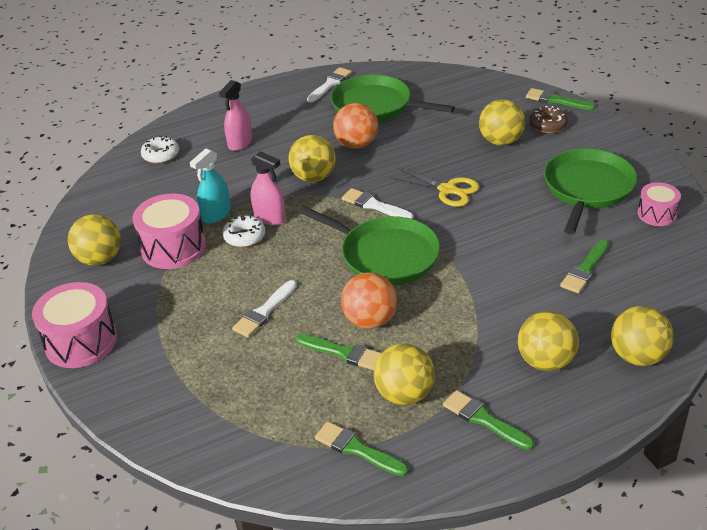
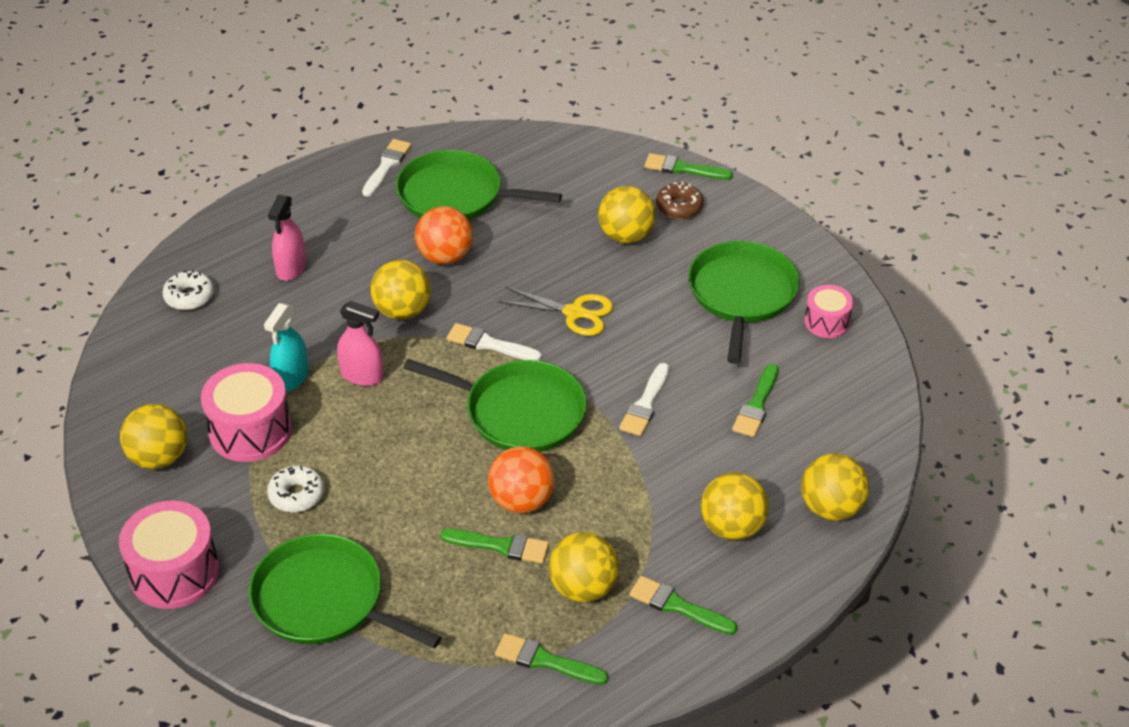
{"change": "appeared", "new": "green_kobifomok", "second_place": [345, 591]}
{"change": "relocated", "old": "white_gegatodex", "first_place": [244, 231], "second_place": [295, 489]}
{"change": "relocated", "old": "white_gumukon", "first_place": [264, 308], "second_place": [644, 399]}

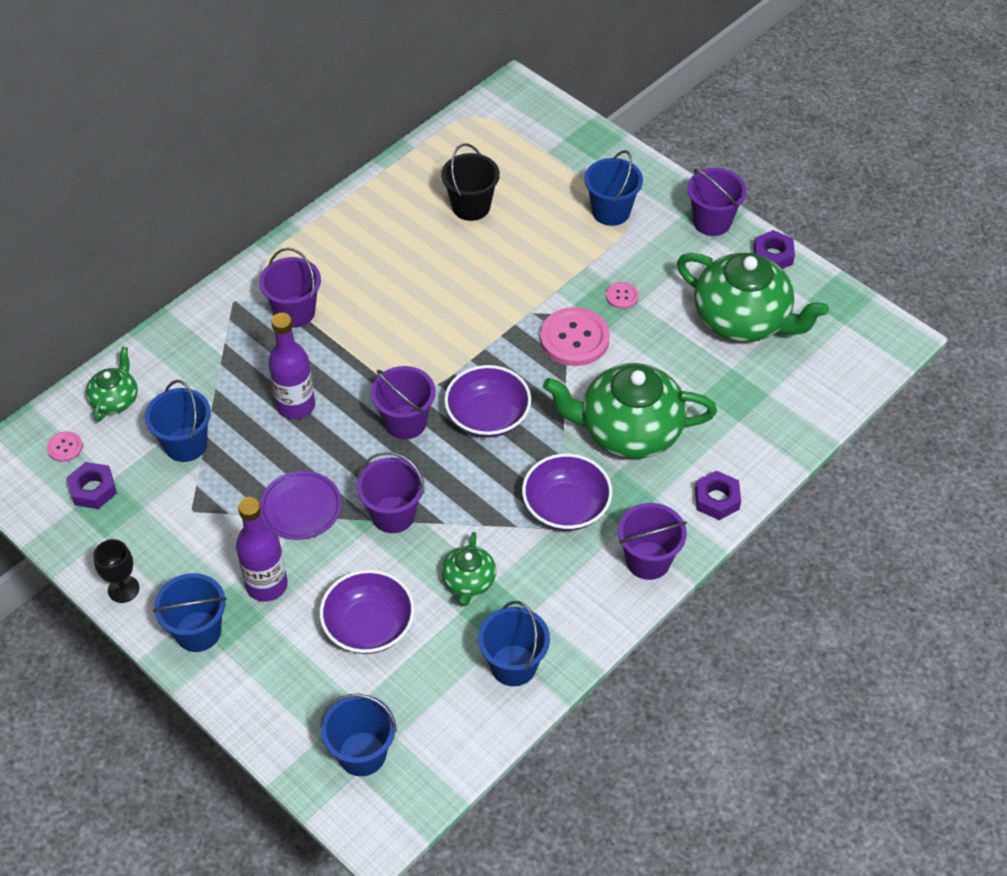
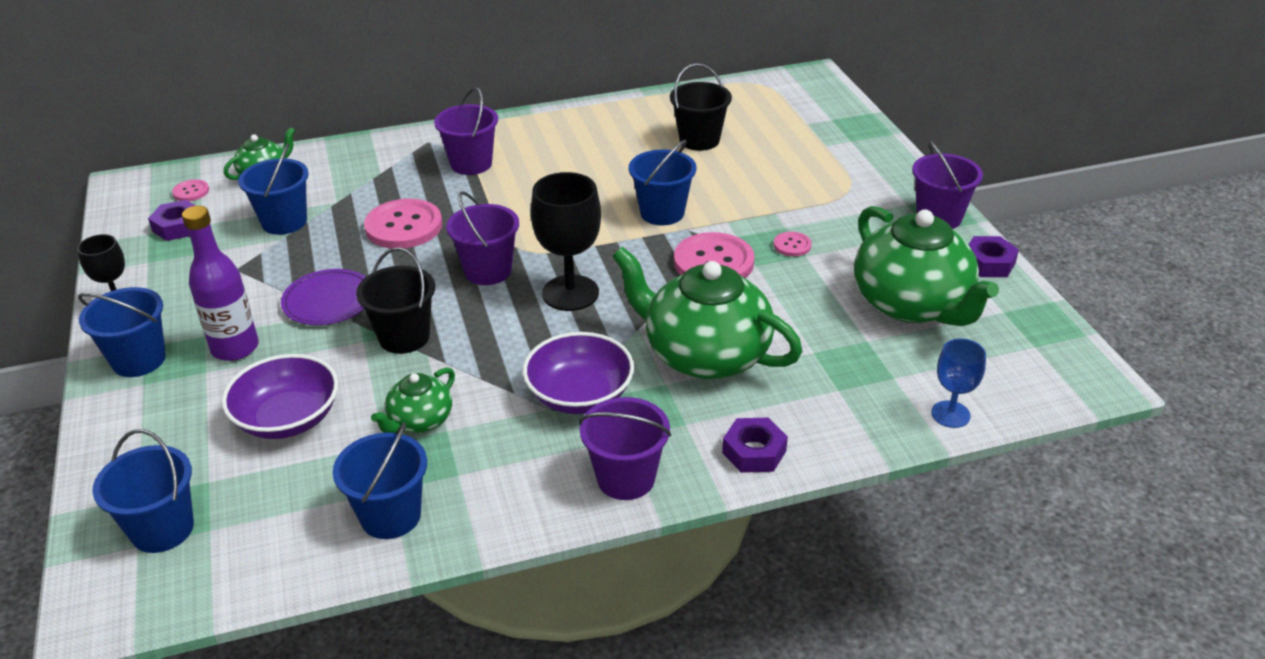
{"change": "appeared", "new": "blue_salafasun", "second_place": [958, 383]}
{"change": "relocated", "old": "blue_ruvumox", "first_place": [613, 188], "second_place": [662, 182]}
{"change": "exchanged", "old": "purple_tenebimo", "new": "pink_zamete", "first_place": [291, 366], "second_place": [403, 223]}
{"change": "exchanged", "old": "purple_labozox", "new": "black_salafasun", "first_place": [487, 401], "second_place": [566, 241]}
{"change": "colour", "old": "purple_ruvumox", "new": "black_ruvumox", "first_place": [390, 492], "second_place": [395, 301]}

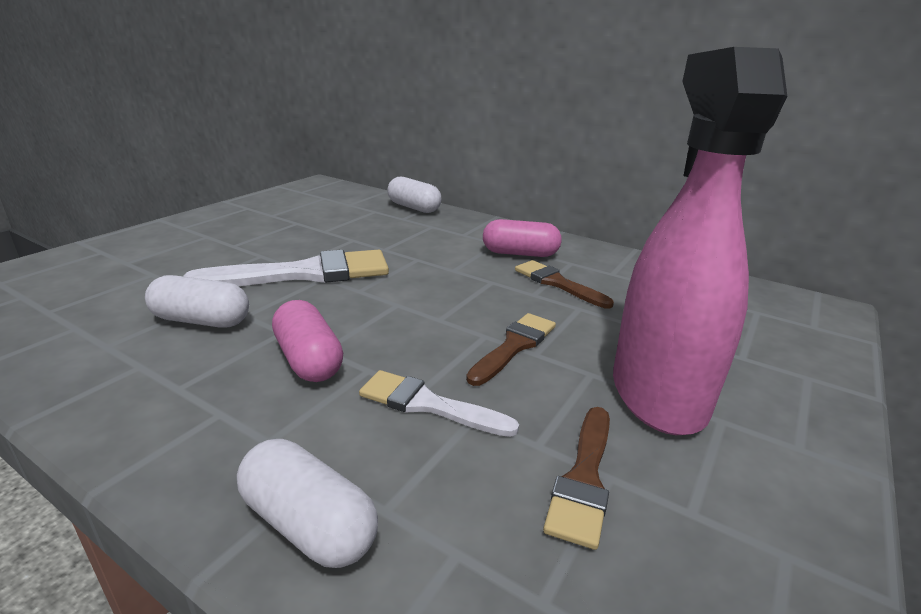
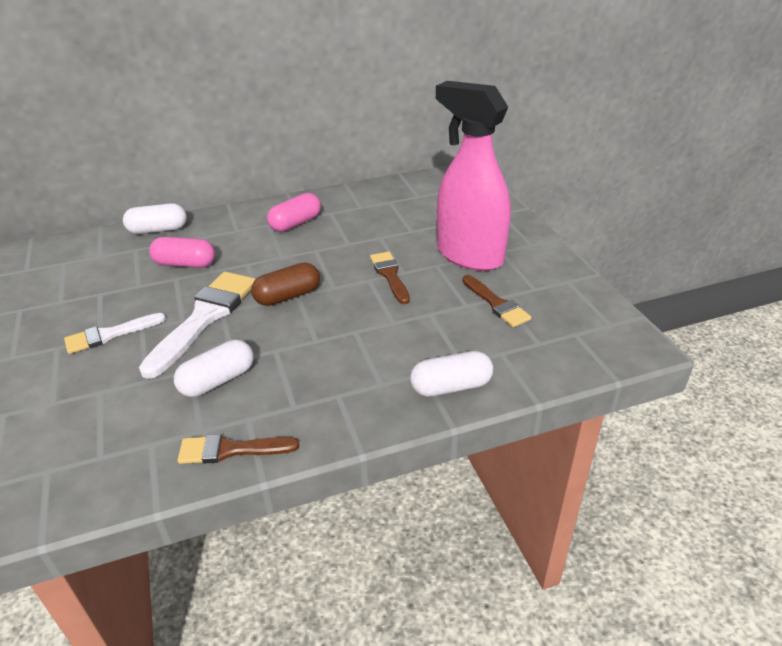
{"change": "appeared", "new": "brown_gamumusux", "second_place": [285, 284]}
{"change": "relocated", "old": "pink_gamumusux", "first_place": [307, 341], "second_place": [182, 252]}
{"change": "relocated", "old": "white_gumukon", "first_place": [439, 403], "second_place": [115, 333]}
{"change": "relocated", "old": "brown_gumukon", "first_place": [564, 284], "second_place": [238, 449]}

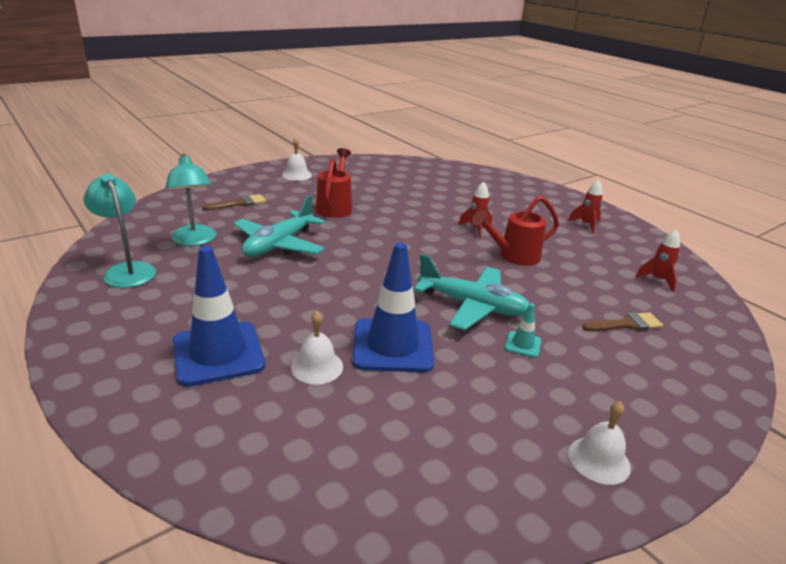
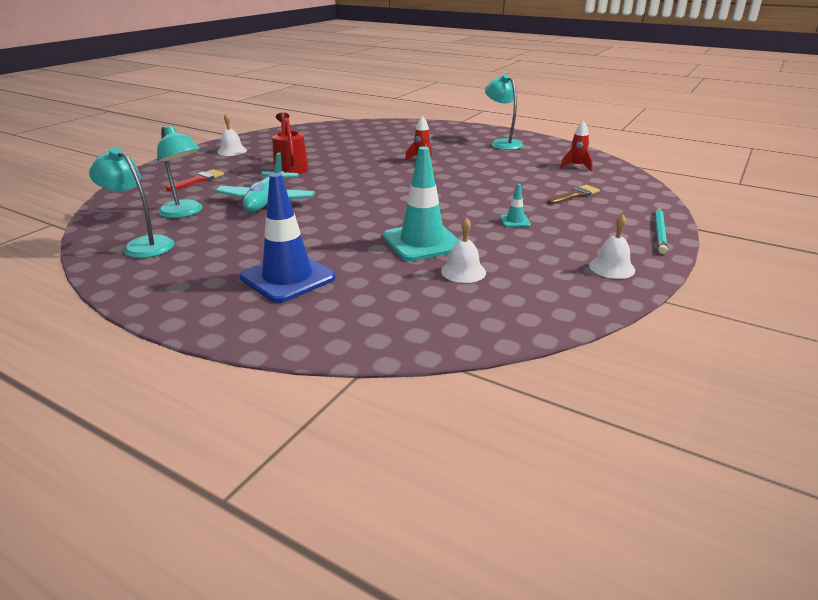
{"change": "missing", "old": "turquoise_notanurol", "first_place": [472, 292]}
{"change": "missing", "old": "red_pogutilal", "first_place": [515, 231]}
{"change": "appeared", "new": "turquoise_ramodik", "second_place": [661, 230]}
{"change": "relocated", "old": "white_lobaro", "first_place": [317, 347], "second_place": [463, 250]}
{"change": "exchanged", "old": "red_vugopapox", "new": "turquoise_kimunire", "first_place": [585, 206], "second_place": [504, 112]}
{"change": "colour", "old": "brown_gumukon", "new": "red_gumukon", "first_place": [234, 202], "second_place": [195, 180]}
{"change": "colour", "old": "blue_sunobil", "new": "turquoise_sunobil", "first_place": [393, 307], "second_place": [421, 203]}

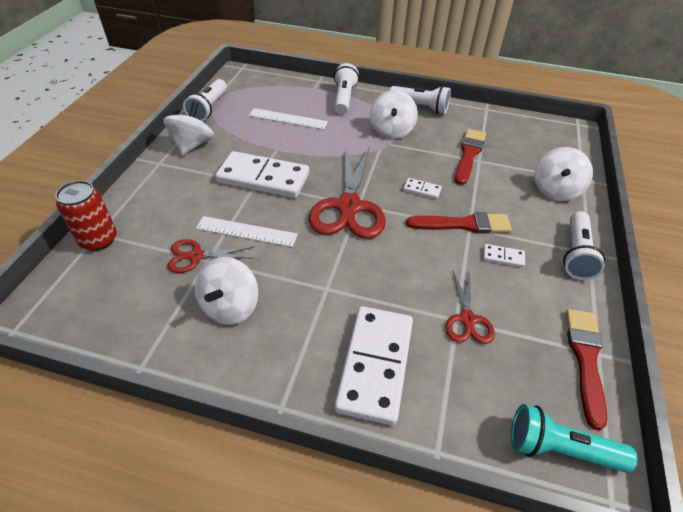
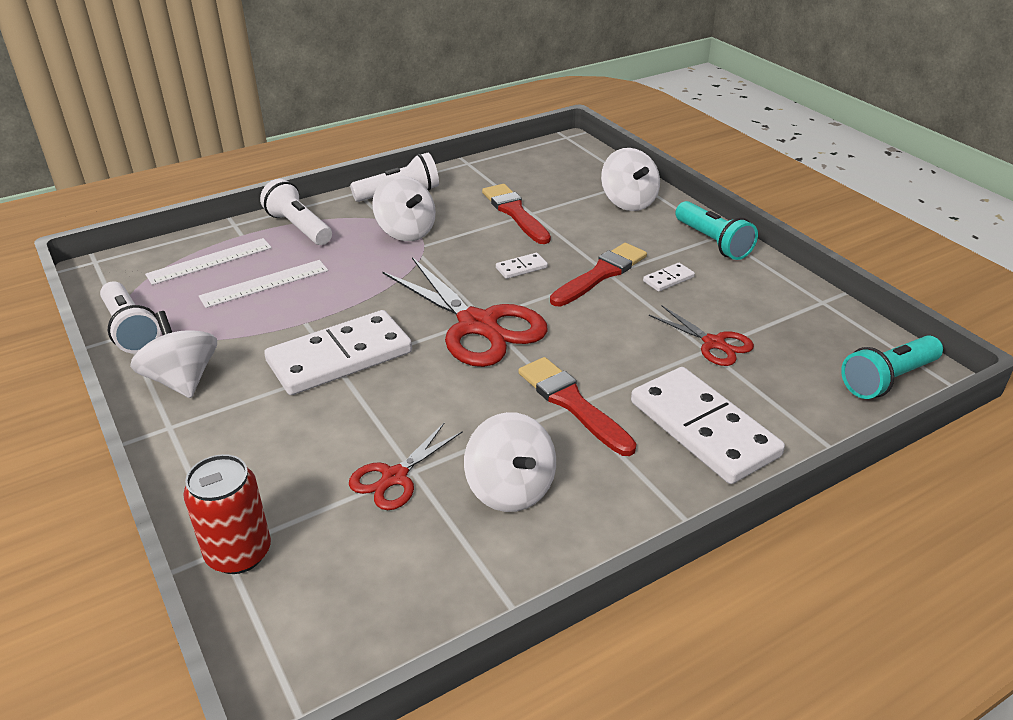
{"change": "relocated", "old": "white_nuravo", "first_place": [247, 231], "second_place": [208, 261]}
{"change": "relocated", "old": "red_gumukon", "first_place": [586, 370], "second_place": [577, 406]}
{"change": "colour", "old": "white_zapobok", "new": "turquoise_zapobok", "first_place": [584, 245], "second_place": [716, 230]}

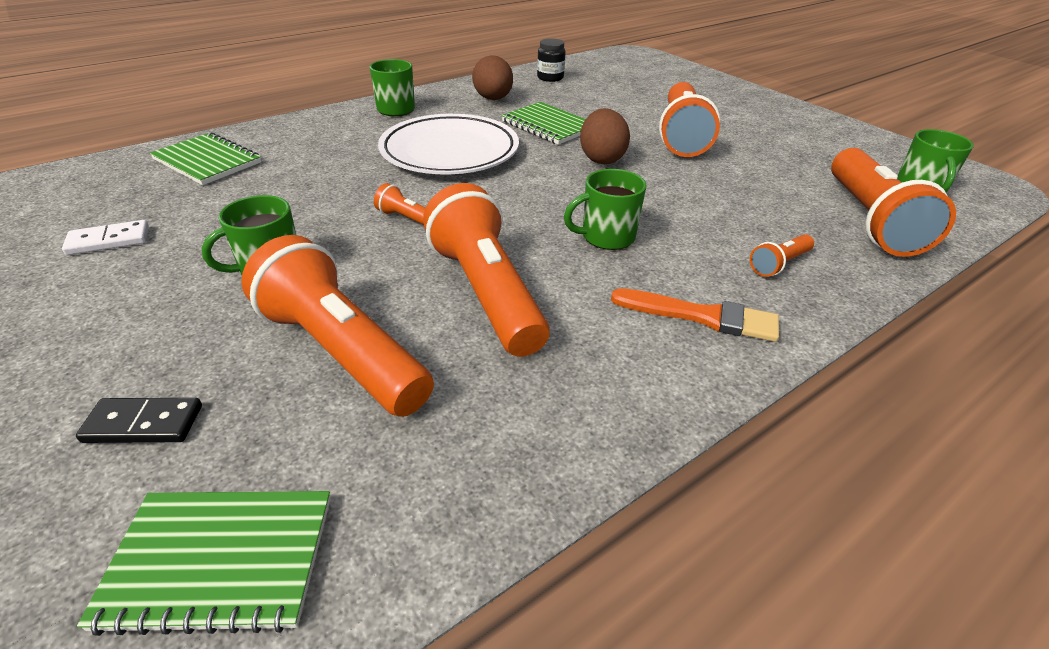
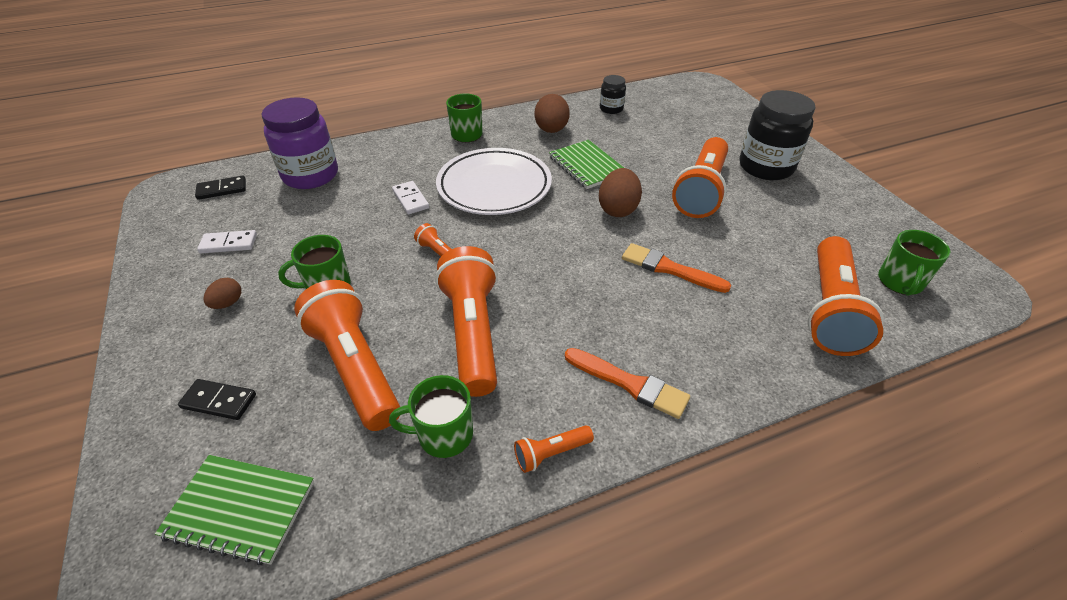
{"change": "appeared", "new": "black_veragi", "second_place": [220, 188]}
{"change": "appeared", "new": "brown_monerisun", "second_place": [222, 293]}
{"change": "appeared", "new": "white_veragi", "second_place": [410, 197]}
{"change": "appeared", "new": "orange_gumukon", "second_place": [676, 268]}
{"change": "appeared", "new": "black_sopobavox", "second_place": [777, 135]}
{"change": "relocated", "old": "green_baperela", "first_place": [605, 209], "second_place": [431, 416]}
{"change": "relocated", "old": "orange_zapobok", "first_place": [782, 255], "second_place": [554, 449]}
{"change": "exchanged", "old": "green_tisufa", "new": "purple_sopobavox", "first_place": [205, 158], "second_place": [299, 143]}

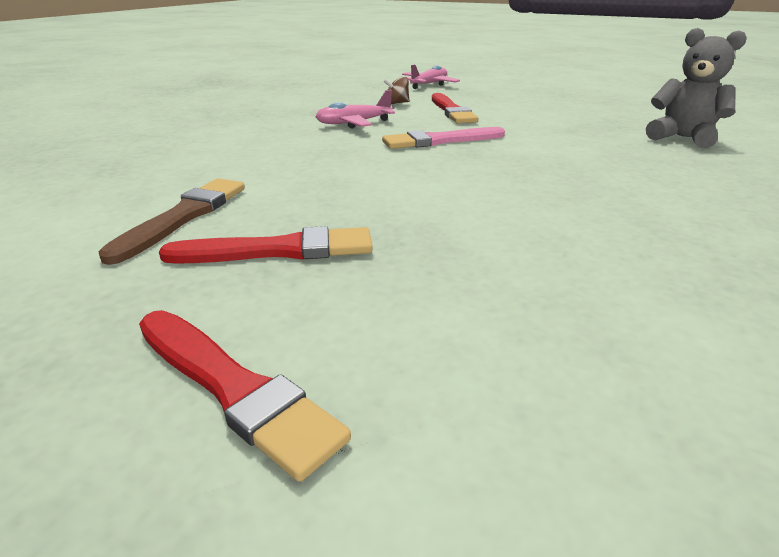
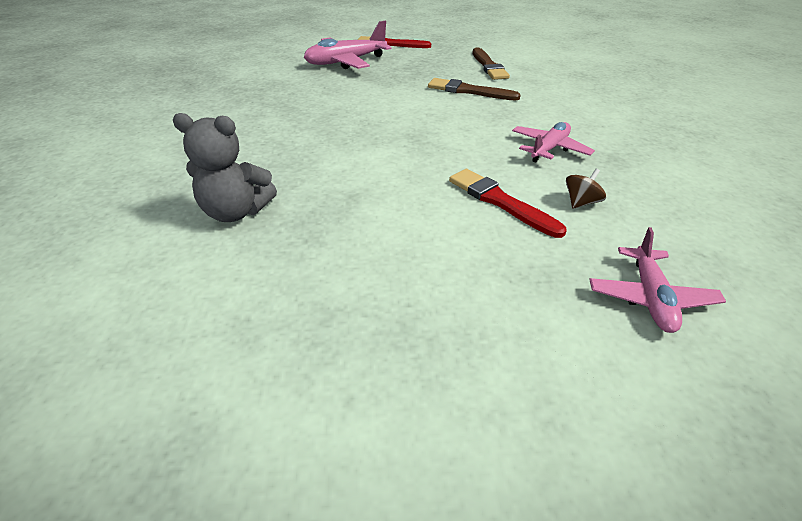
{"change": "missing", "old": "red_gumukon", "first_place": [266, 245]}
{"change": "missing", "old": "pink_gumukon", "first_place": [443, 138]}
{"change": "appeared", "new": "pink_notanurol", "second_place": [347, 45]}
{"change": "appeared", "new": "brown_gumukon", "second_place": [474, 89]}

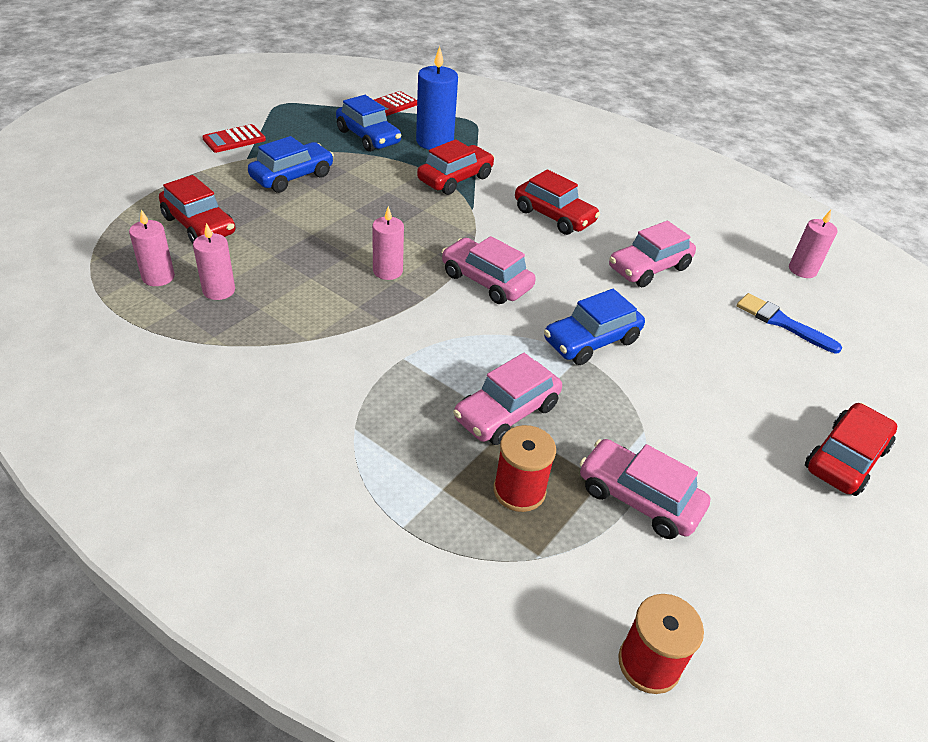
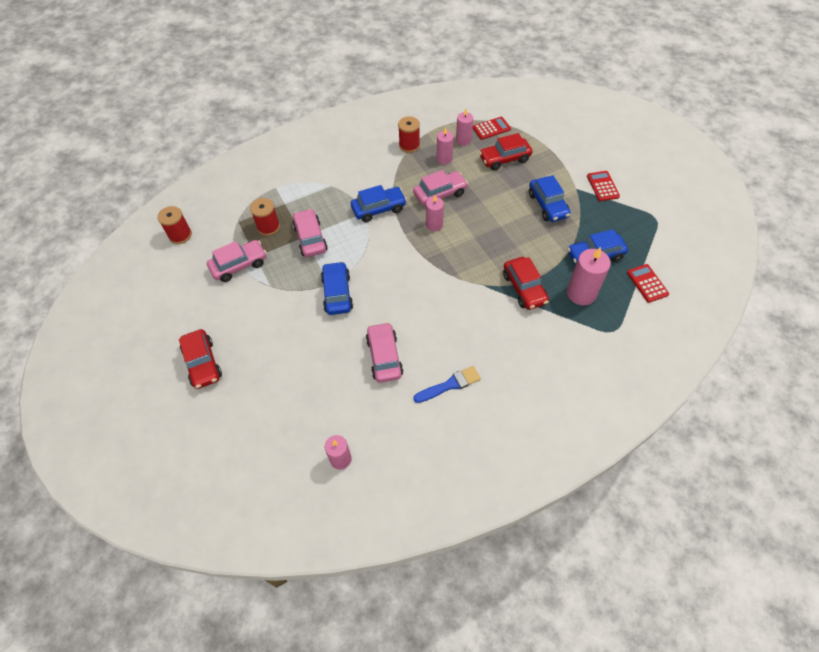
{"change": "missing", "old": "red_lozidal", "first_place": [557, 202]}
{"change": "appeared", "new": "blue_lozidal", "second_place": [379, 203]}
{"change": "appeared", "new": "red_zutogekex", "second_place": [409, 134]}
{"change": "appeared", "new": "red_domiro", "second_place": [492, 128]}
{"change": "relocated", "old": "pink_lozidal", "first_place": [488, 270], "second_place": [440, 187]}
{"change": "relocated", "old": "blue_gumukon", "first_place": [789, 323], "second_place": [447, 384]}
{"change": "colour", "old": "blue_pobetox", "new": "pink_pobetox", "first_place": [437, 98], "second_place": [589, 276]}

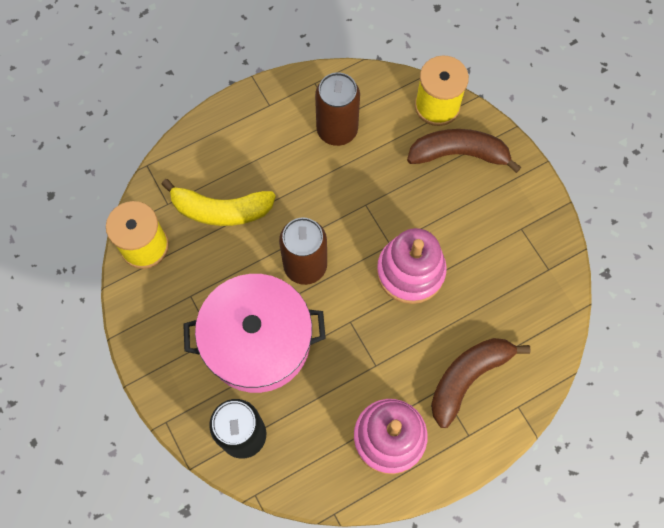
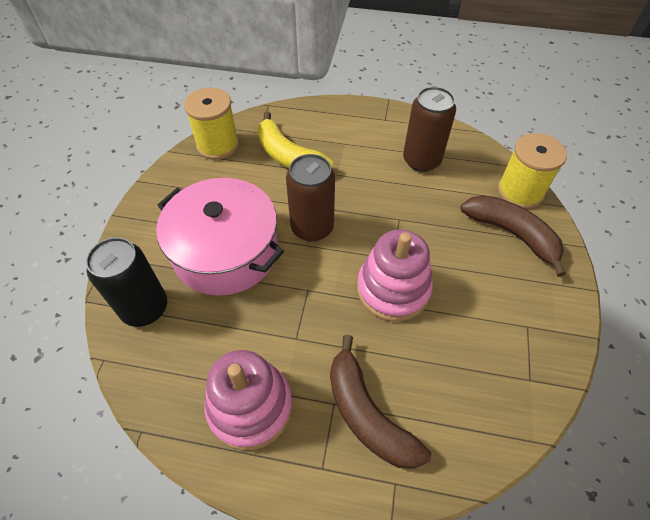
{"change": "spun", "old": "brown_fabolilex", "first_place": [481, 383], "second_place": [380, 402], "degrees": -120}

